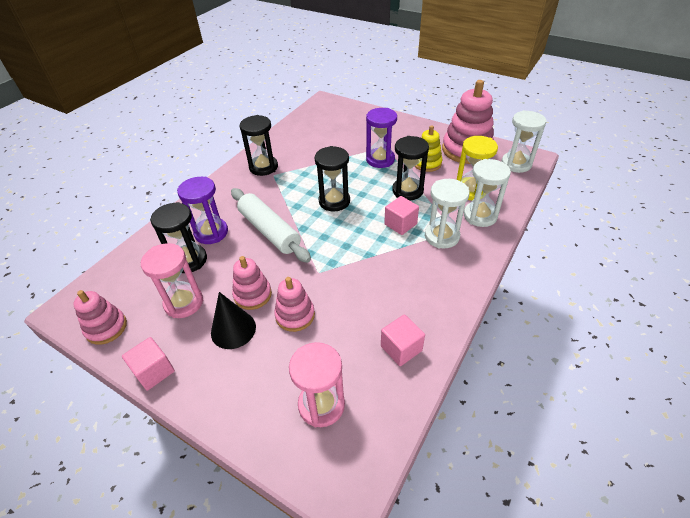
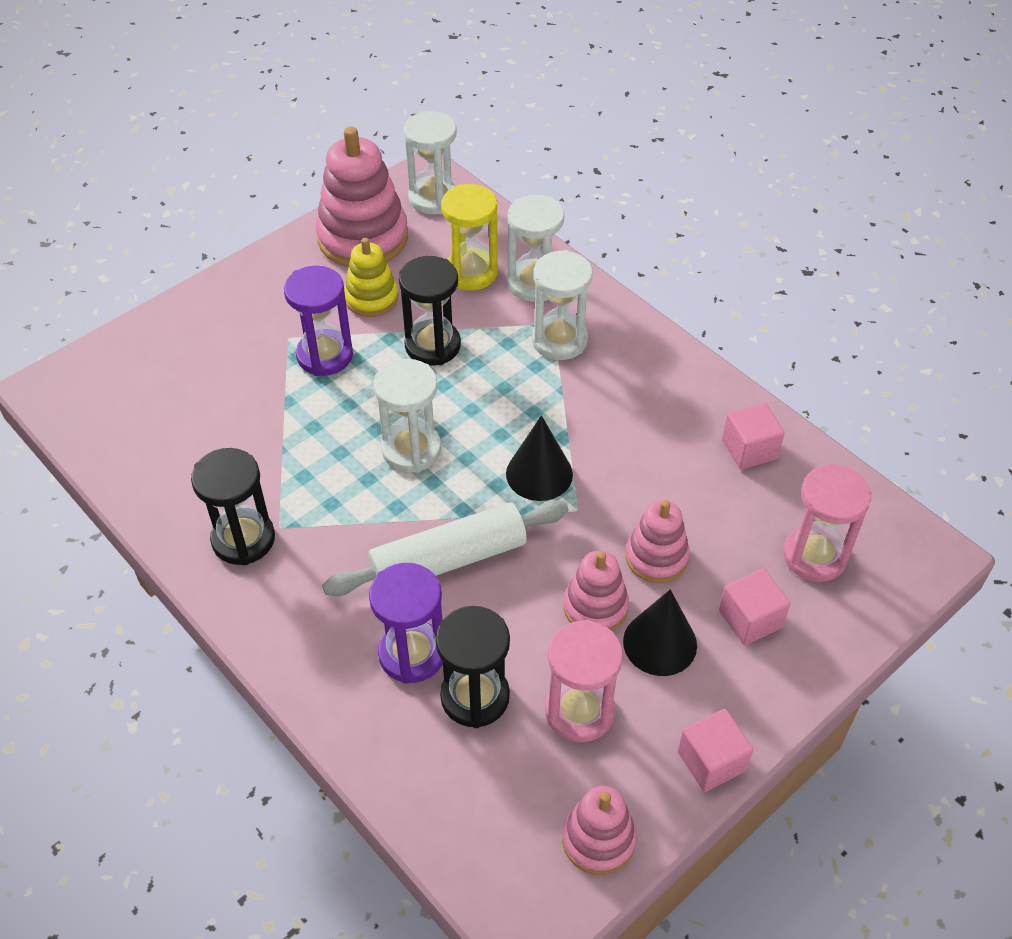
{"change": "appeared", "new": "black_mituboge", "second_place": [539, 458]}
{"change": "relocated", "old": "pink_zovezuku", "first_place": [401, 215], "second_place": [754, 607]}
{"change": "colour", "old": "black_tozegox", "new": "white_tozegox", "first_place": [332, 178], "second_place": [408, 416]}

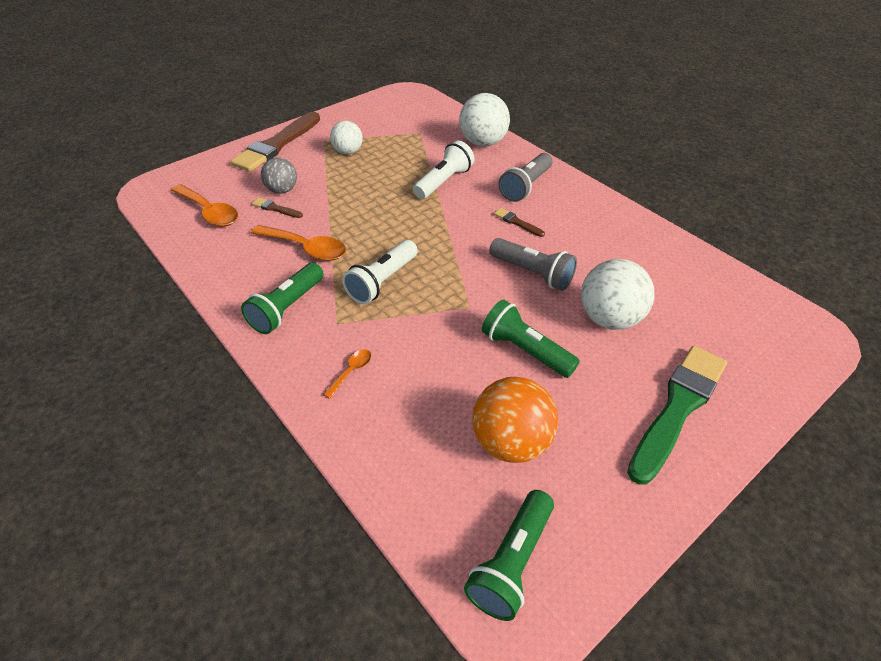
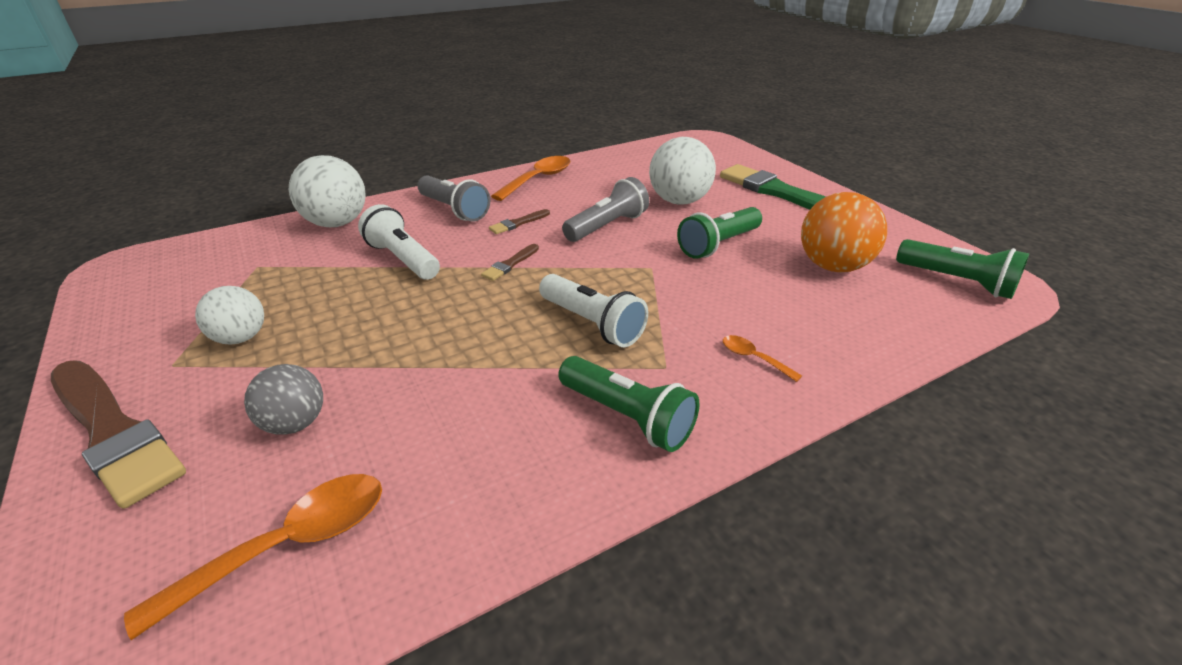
{"change": "relocated", "old": "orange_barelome", "first_place": [298, 243], "second_place": [530, 178]}
{"change": "relocated", "old": "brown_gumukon", "first_place": [277, 207], "second_place": [510, 262]}

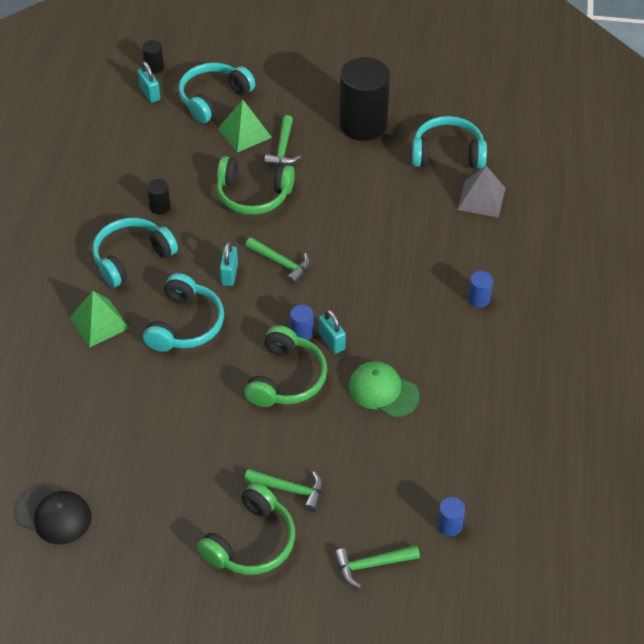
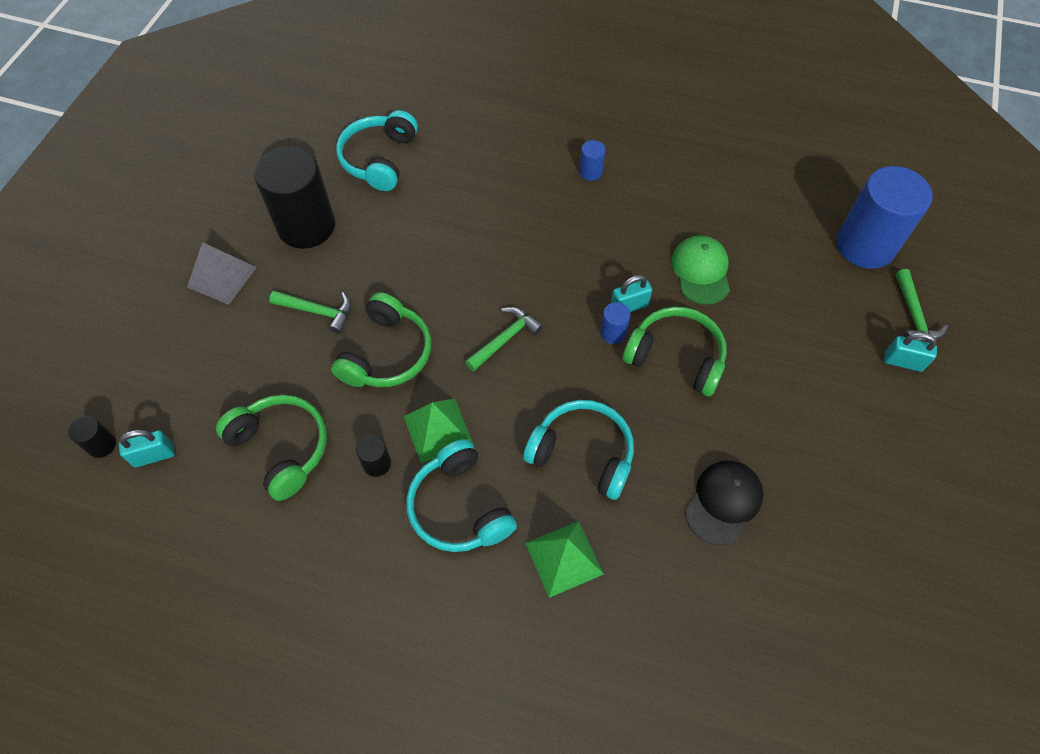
{"change": "missing", "old": "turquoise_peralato", "first_place": [216, 93]}
{"change": "missing", "old": "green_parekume", "first_place": [283, 490]}
{"change": "relocated", "old": "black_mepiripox", "first_place": [53, 515], "second_place": [724, 503]}
{"change": "relocated", "old": "green_peralato", "first_place": [246, 528], "second_place": [271, 448]}
{"change": "relocated", "old": "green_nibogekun", "first_place": [245, 126], "second_place": [438, 430]}
{"change": "relocated", "old": "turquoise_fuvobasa", "first_place": [229, 264], "second_place": [910, 352]}
{"change": "relocated", "old": "grey_nibogekun", "first_place": [481, 192], "second_place": [222, 273]}
{"change": "spun", "old": "green_mepiripox", "first_place": [384, 389], "second_place": [701, 270], "degrees": 135}
{"change": "size", "old": "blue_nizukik", "first_place": [451, 516], "second_place": [884, 217], "factor": 2.4}

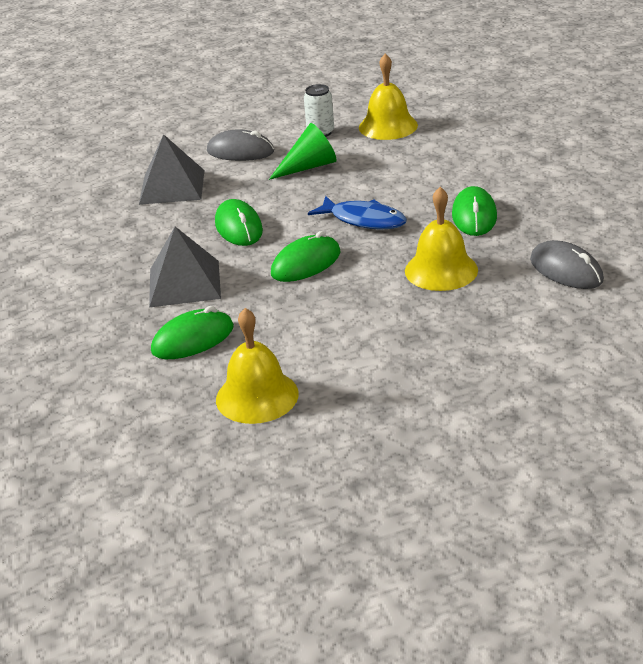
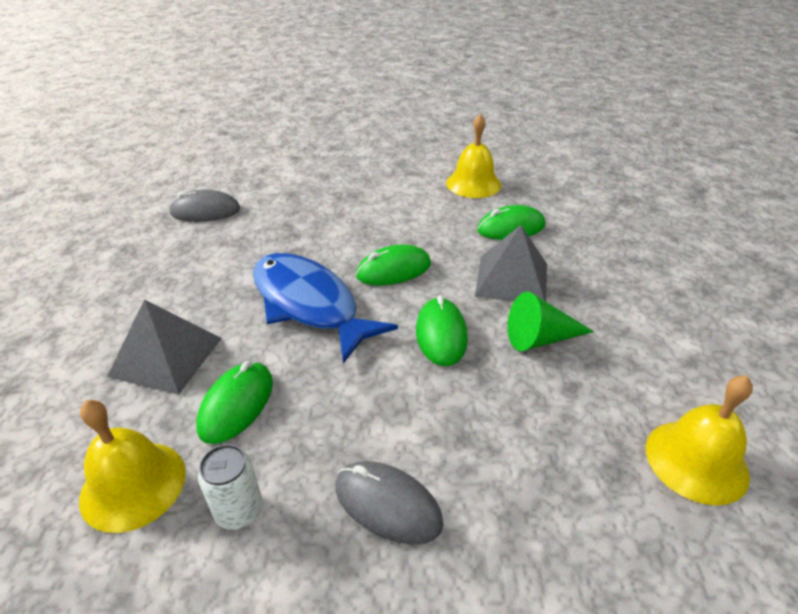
{"change": "relocated", "old": "grey_nibogekun", "first_place": [172, 169], "second_place": [164, 347]}
{"change": "relocated", "old": "green_mituboge", "first_place": [303, 151], "second_place": [550, 321]}
{"change": "relocated", "old": "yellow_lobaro", "first_place": [441, 239], "second_place": [699, 440]}
{"change": "relocated", "old": "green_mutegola", "first_place": [474, 211], "second_place": [234, 402]}
{"change": "spun", "old": "grey_mutegola", "first_place": [567, 264], "second_place": [204, 205], "degrees": -75}
{"change": "size", "old": "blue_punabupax", "first_place": [357, 213], "second_place": [325, 308], "factor": 1.61}

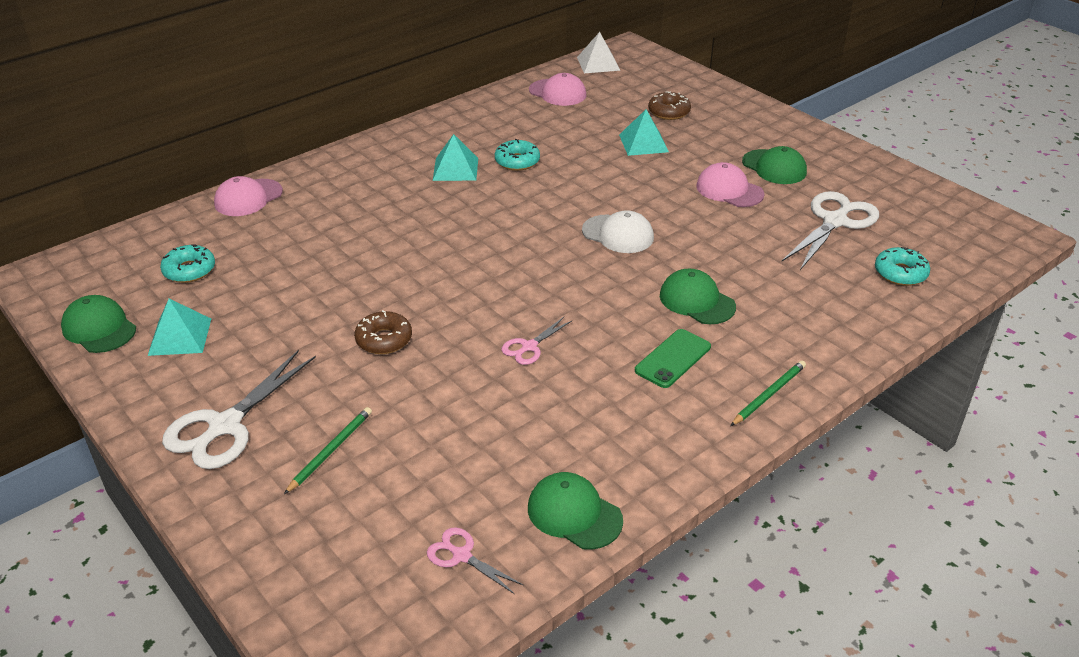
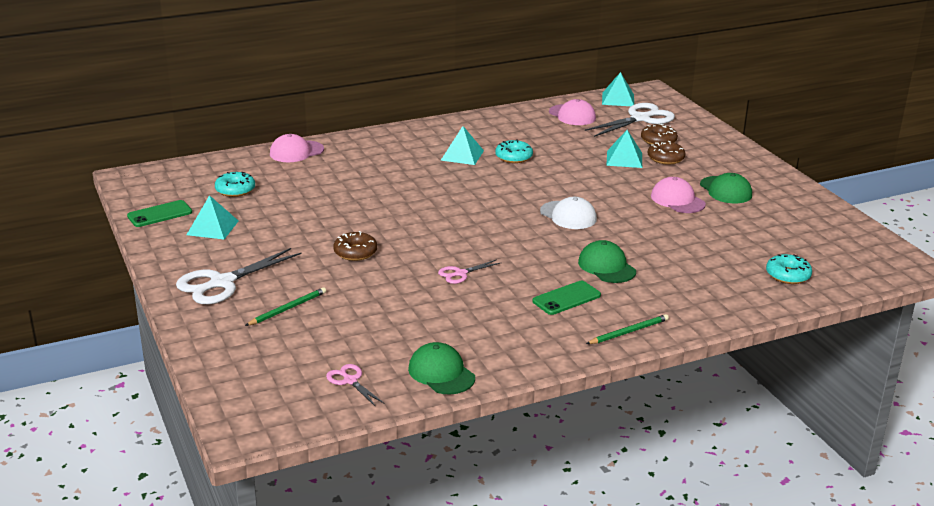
{"change": "appeared", "new": "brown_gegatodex", "second_place": [667, 153]}
{"change": "relocated", "old": "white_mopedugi", "first_place": [830, 230], "second_place": [630, 120]}
{"change": "exchanged", "old": "green_mepiripox", "new": "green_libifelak", "first_place": [98, 324], "second_place": [159, 213]}
{"change": "colour", "old": "white_nibogekun", "new": "turquoise_nibogekun", "first_place": [599, 52], "second_place": [618, 89]}

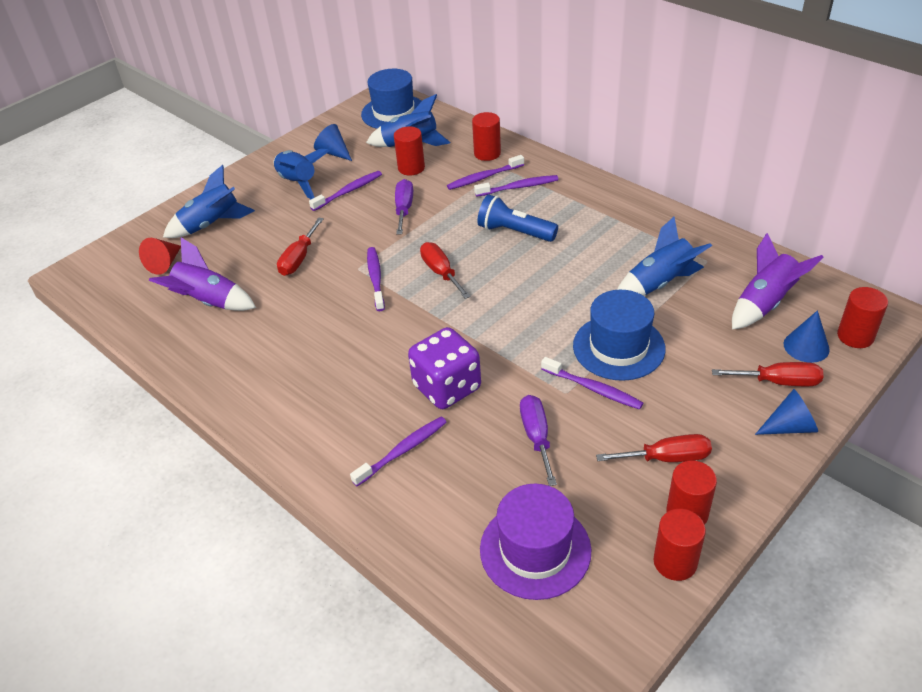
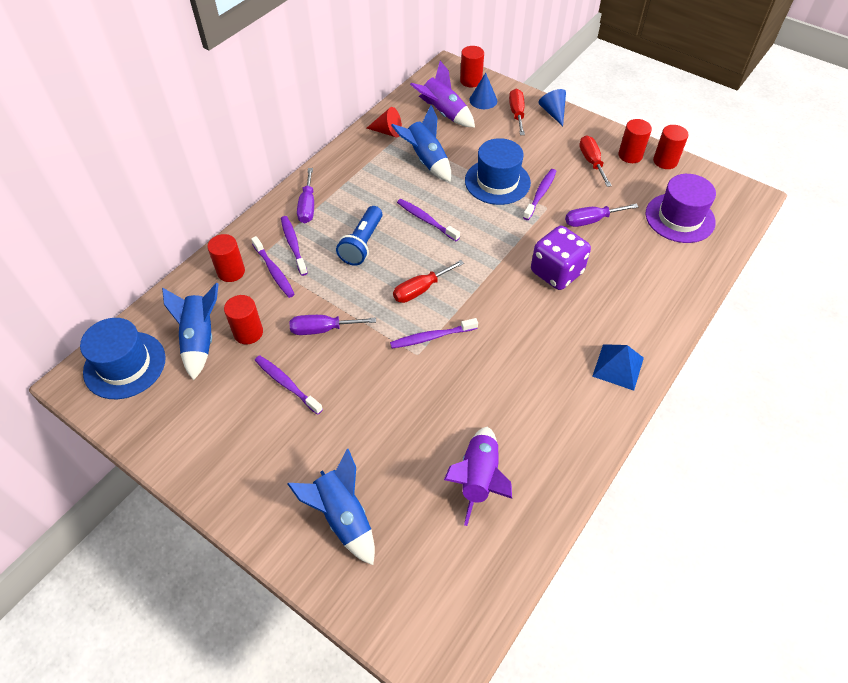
{"change": "missing", "old": "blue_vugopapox", "first_place": [301, 174]}
{"change": "missing", "old": "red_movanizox", "first_place": [300, 246]}
{"change": "missing", "old": "blue_mituboge", "first_place": [333, 142]}
{"change": "appeared", "new": "purple_movanizox", "second_place": [305, 195]}
{"change": "appeared", "new": "blue_nibogekun", "second_place": [618, 367]}
{"change": "relocated", "old": "red_mituboge", "first_place": [160, 256], "second_place": [384, 122]}
{"change": "relocated", "old": "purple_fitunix", "first_place": [398, 451], "second_place": [428, 220]}

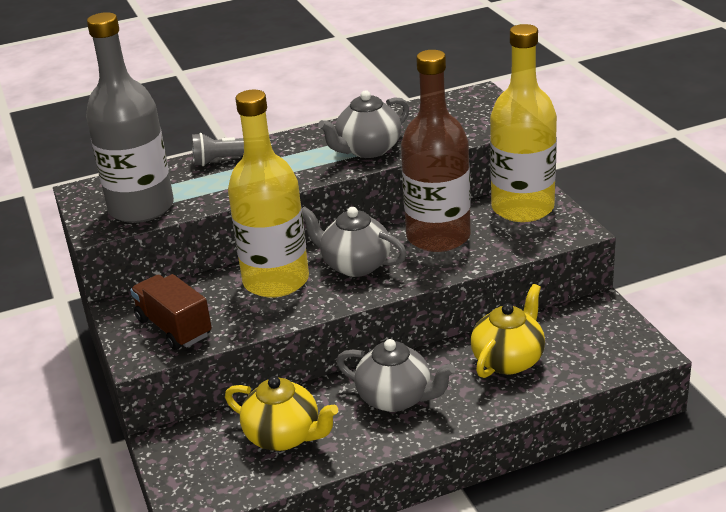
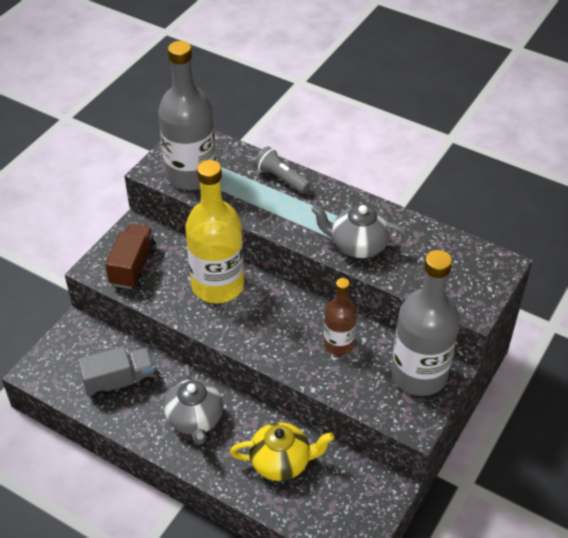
{"change": "missing", "old": "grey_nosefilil", "first_place": [354, 241]}
{"change": "exchanged", "old": "yellow_nosefilil", "new": "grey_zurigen", "first_place": [281, 413], "second_place": [116, 373]}
{"change": "colour", "old": "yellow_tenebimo", "new": "grey_tenebimo", "first_place": [523, 123], "second_place": [425, 323]}
{"change": "size", "old": "brown_tenebimo", "first_place": [436, 151], "second_place": [340, 316], "factor": 0.56}

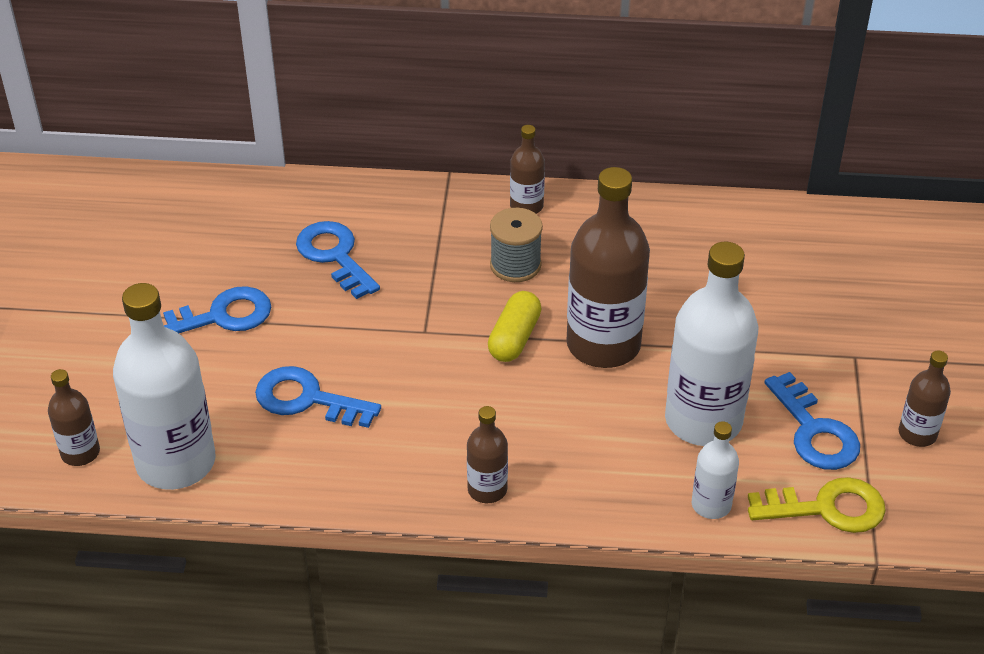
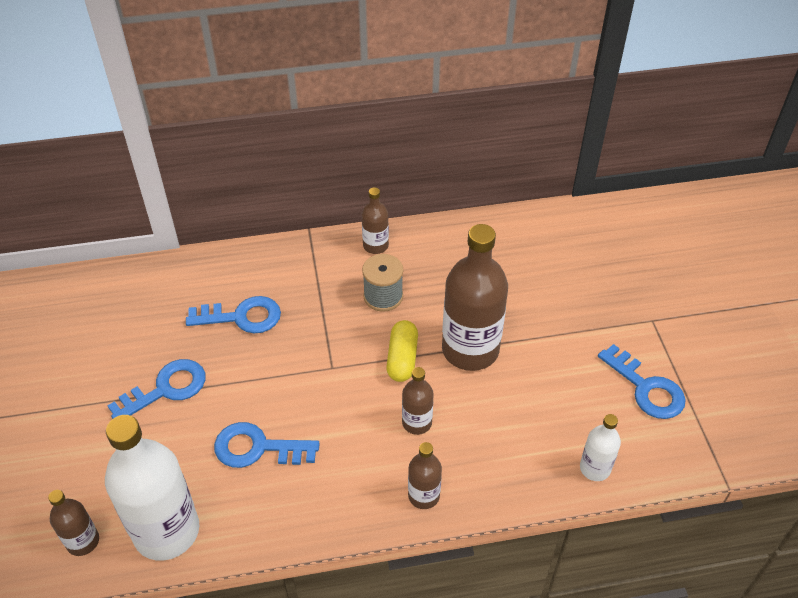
{"change": "missing", "old": "white_tenebimo", "first_place": [711, 344]}
{"change": "missing", "old": "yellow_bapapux", "first_place": [817, 505]}
{"change": "relocated", "old": "brown_tenebimo", "first_place": [925, 398], "second_place": [418, 401]}
{"change": "spun", "old": "blue_bapapux", "first_place": [338, 260], "second_place": [233, 315], "degrees": 135}

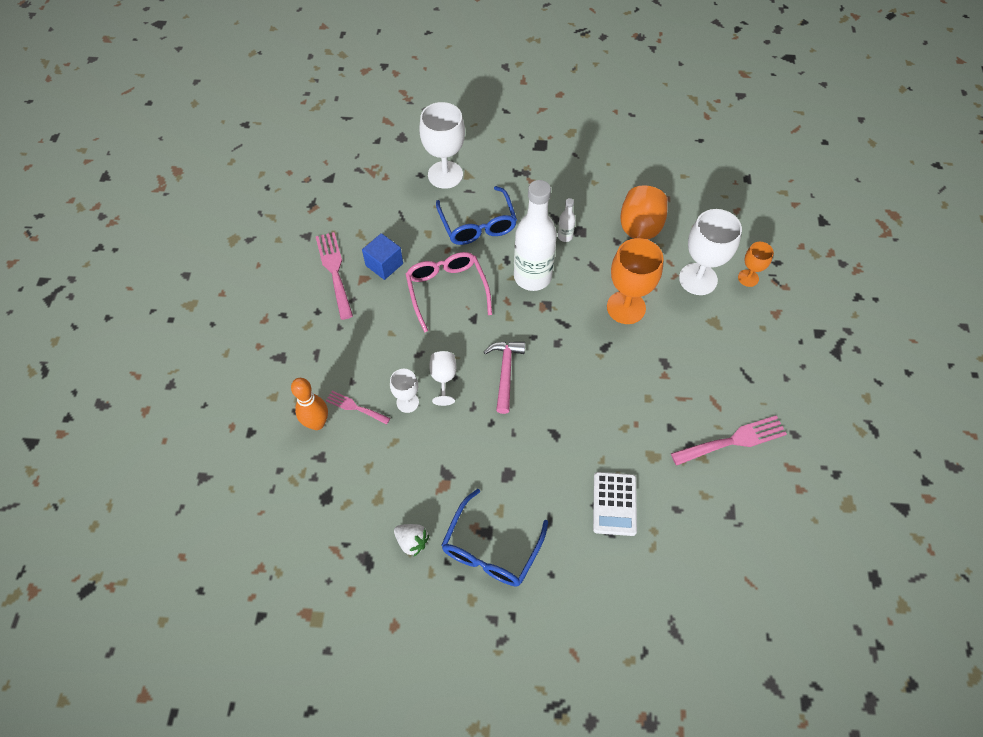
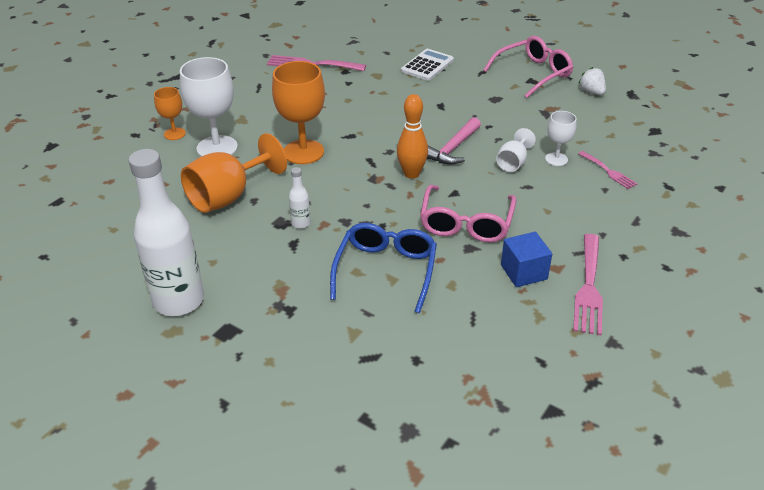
{"change": "missing", "old": "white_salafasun", "first_place": [442, 145]}
{"change": "relocated", "old": "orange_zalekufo", "first_place": [309, 404], "second_place": [412, 136]}
{"change": "relocated", "old": "white_tenebimo", "first_place": [535, 235], "second_place": [166, 232]}
{"change": "colour", "old": "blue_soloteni", "new": "pink_soloteni", "first_place": [494, 537], "second_place": [528, 67]}

